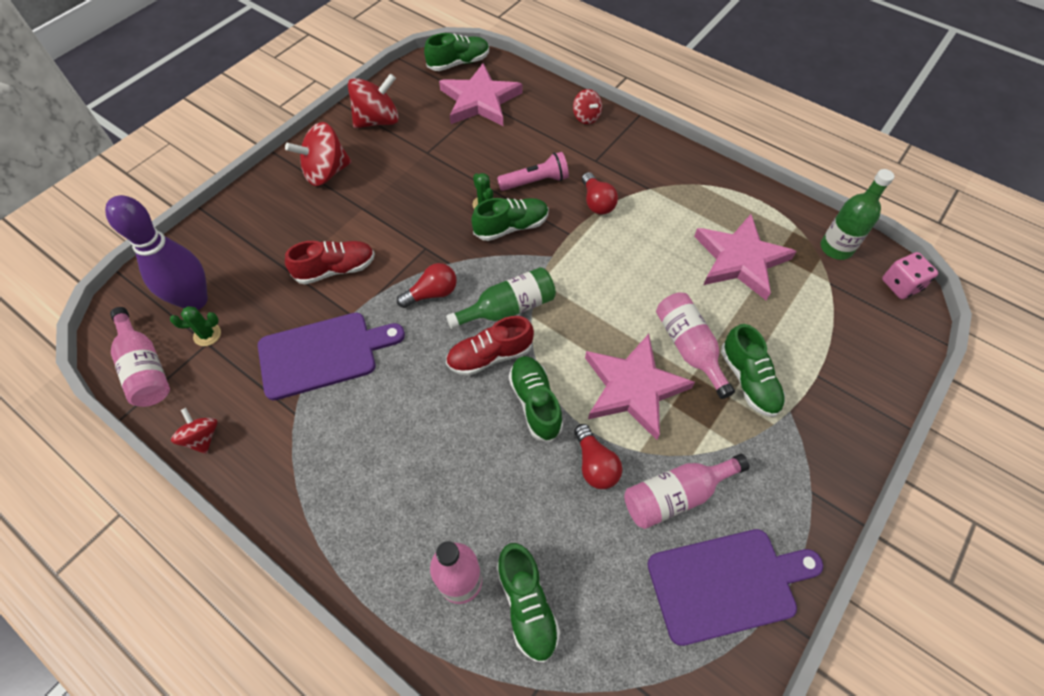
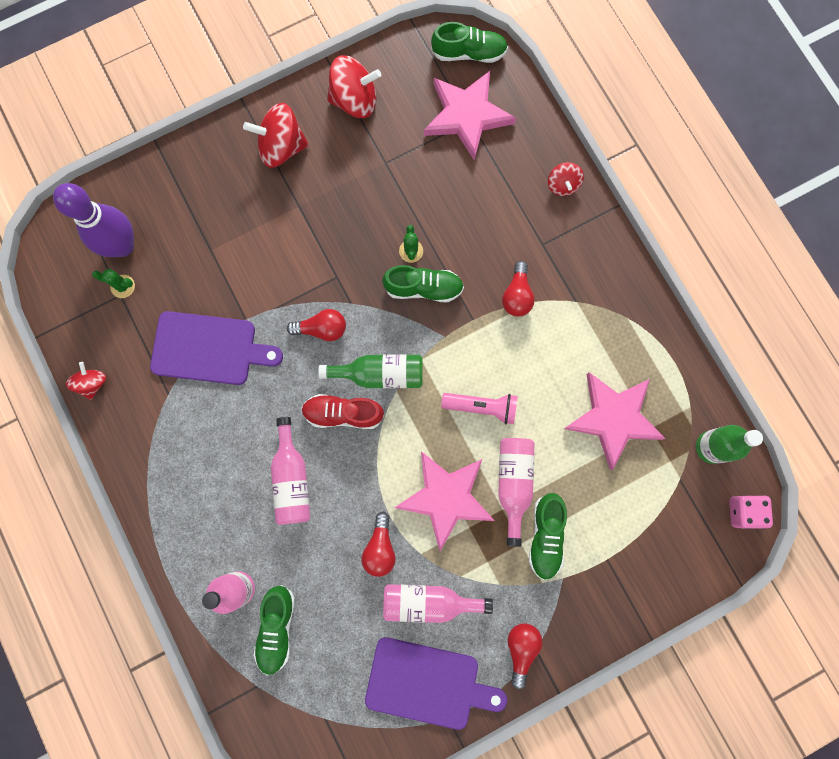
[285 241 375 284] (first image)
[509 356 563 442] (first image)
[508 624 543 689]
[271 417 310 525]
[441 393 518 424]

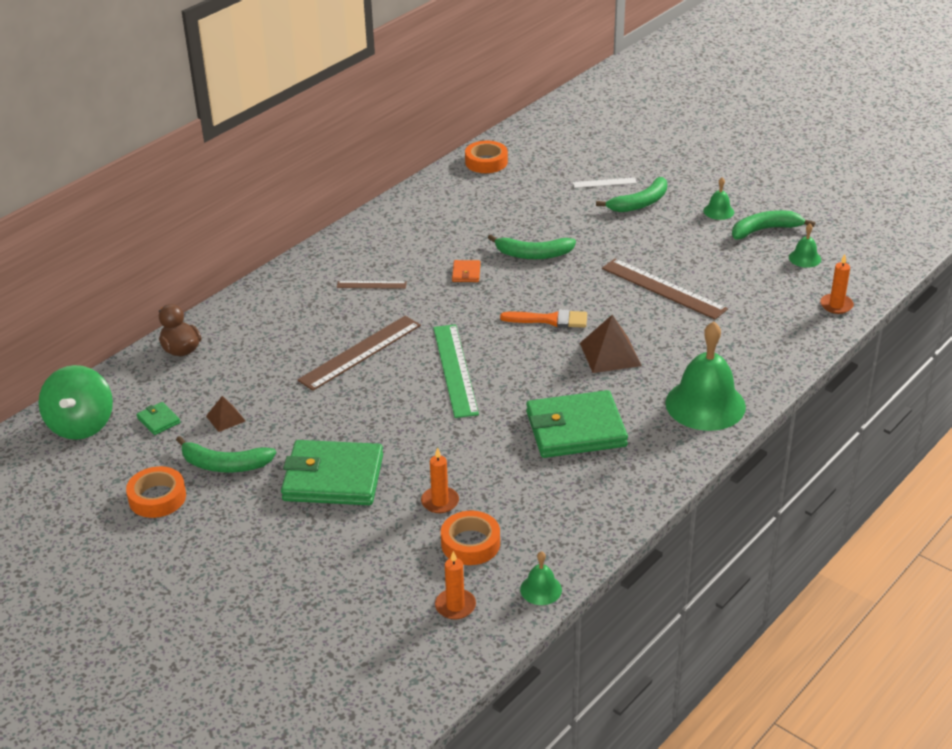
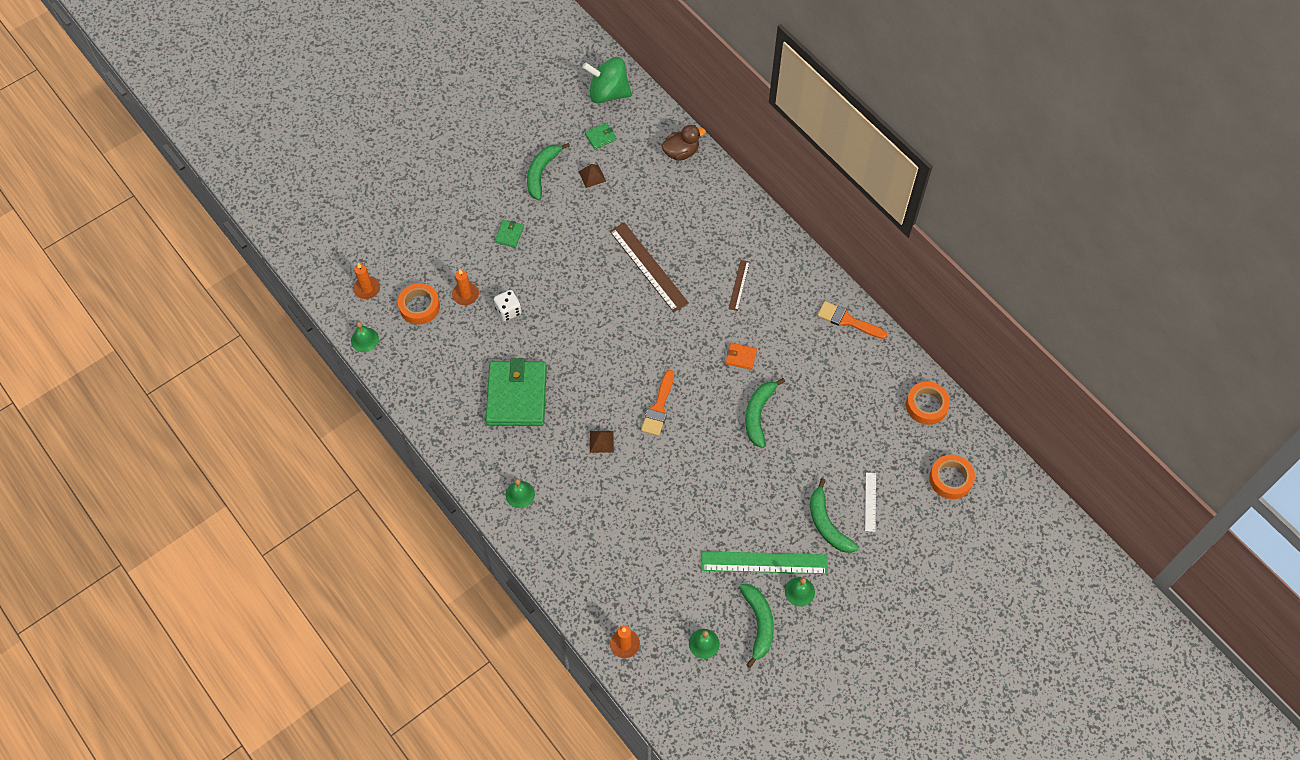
[602 259 728 320] (first image)
[494 290 521 321]
[817 301 887 339]
[929 455 975 499]
[701 551 828 574]
[495 220 524 248]
[590 431 614 453]
[506 479 535 508]

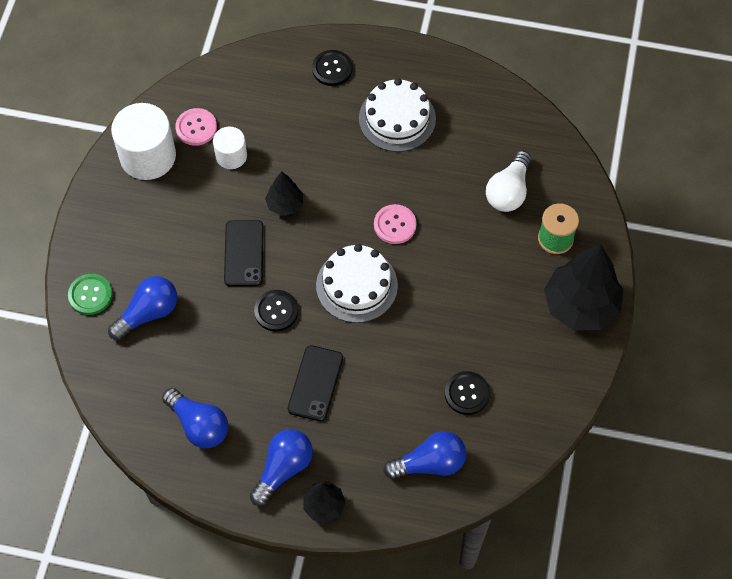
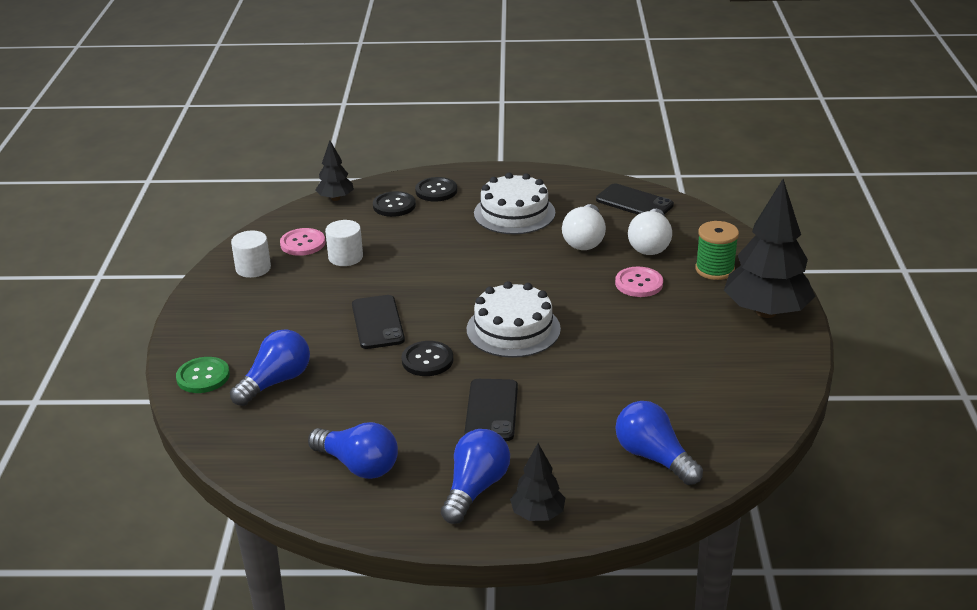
[562 204 606 250]
[596 183 674 215]
[315 140 354 201]
[615 267 663 297]
[373 191 416 217]
[615 401 703 485]
[231 230 271 278]

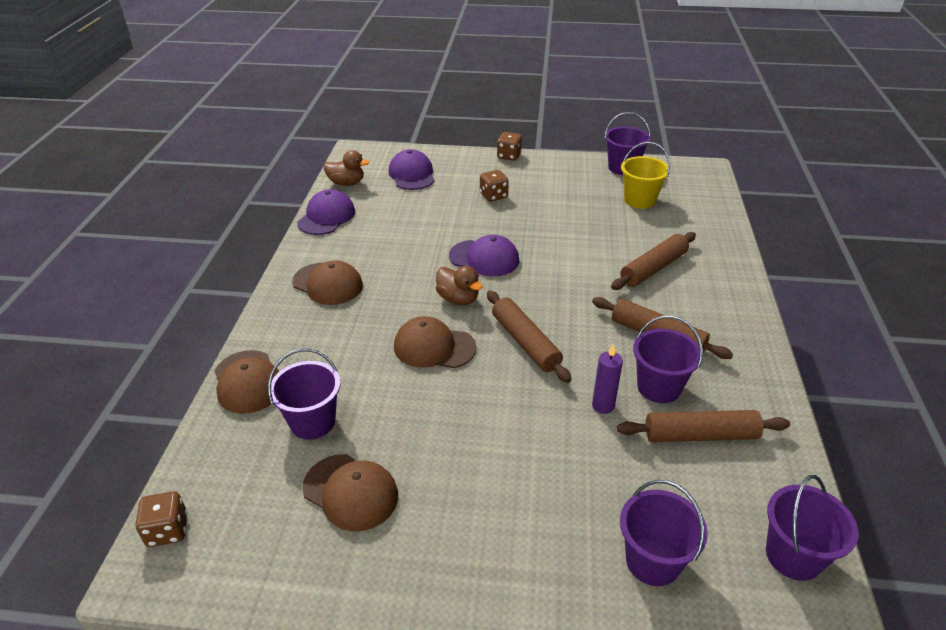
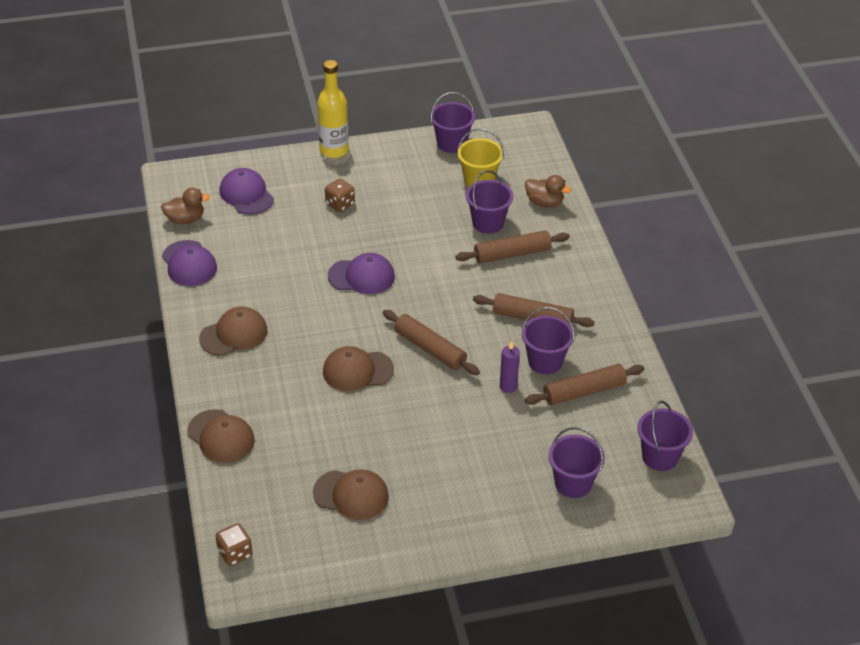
[466 170 513 234]
[525 175 571 208]
[317 60 349 158]
[199 306 268 356]
[162 240 217 286]
[455 230 569 263]

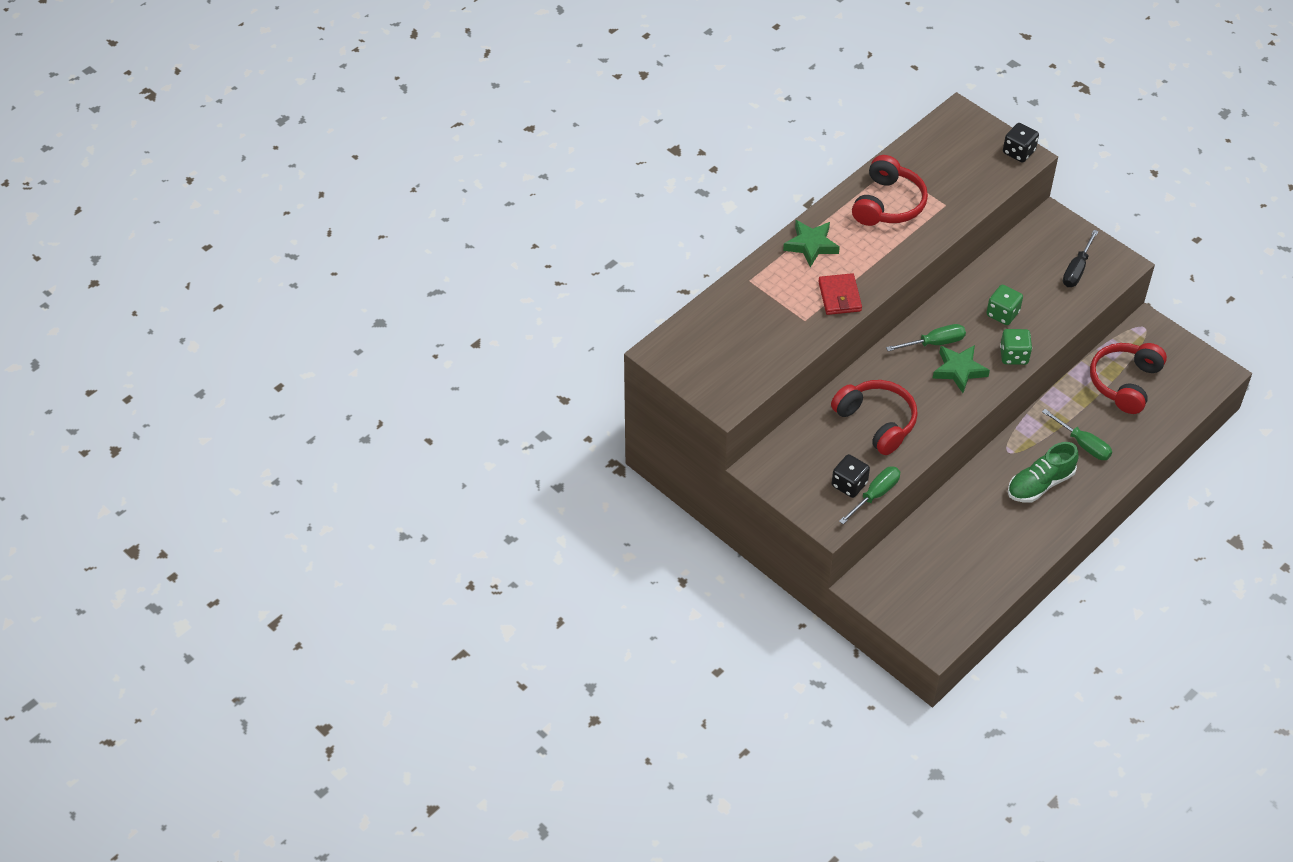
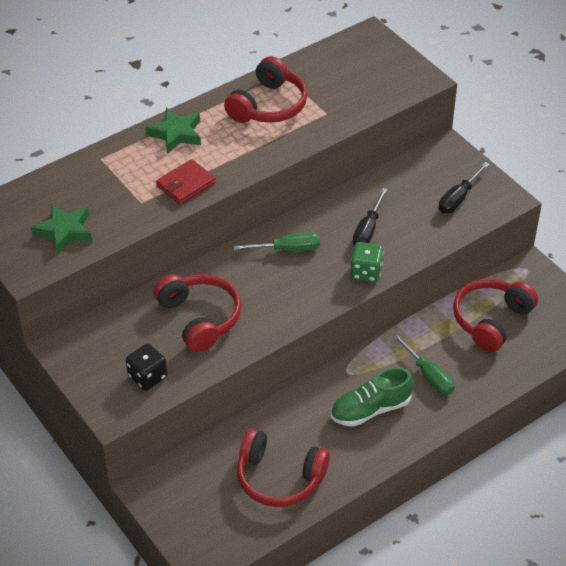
[839 467 900 524] (first image)
[1003 123 1039 162] (first image)
[237 428 330 507]
[31 203 92 254]
[352 188 388 246]
[156 159 216 205]

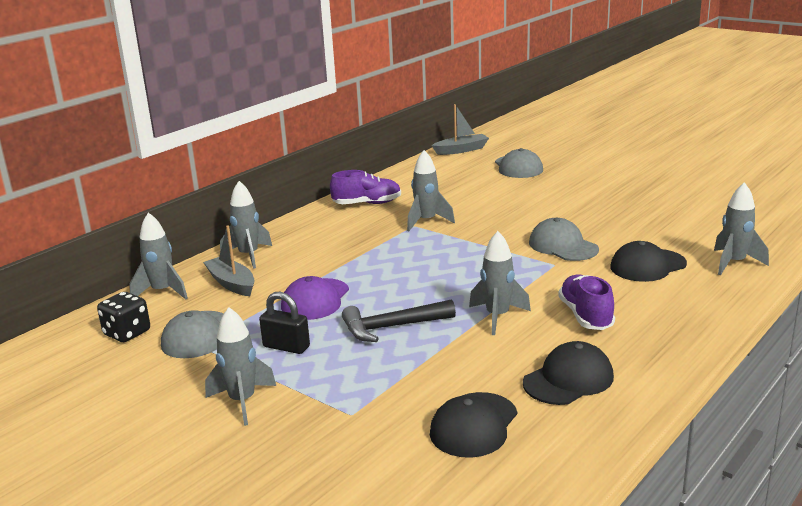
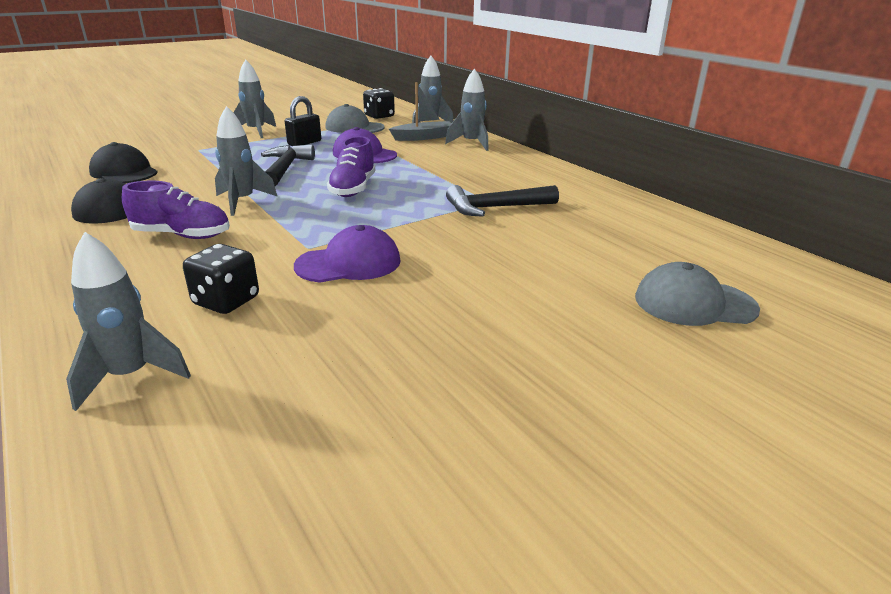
[431 104 489 155] (first image)
[327 136 375 197]
[446 185 559 217]
[183 244 259 314]
[294 225 401 283]

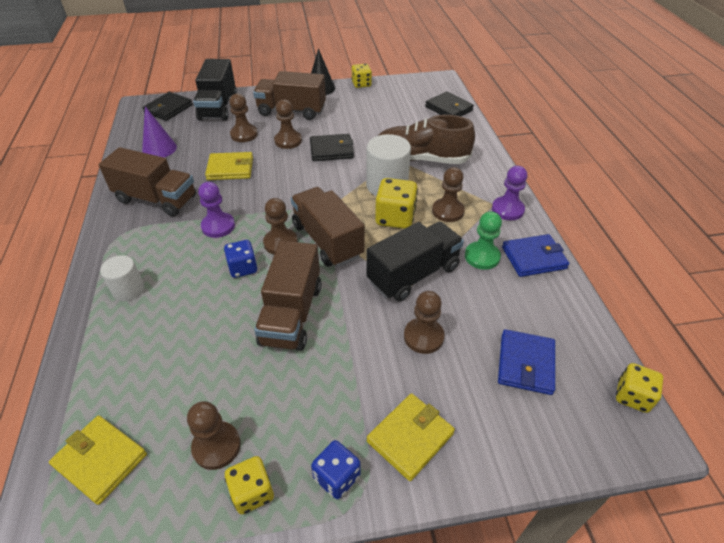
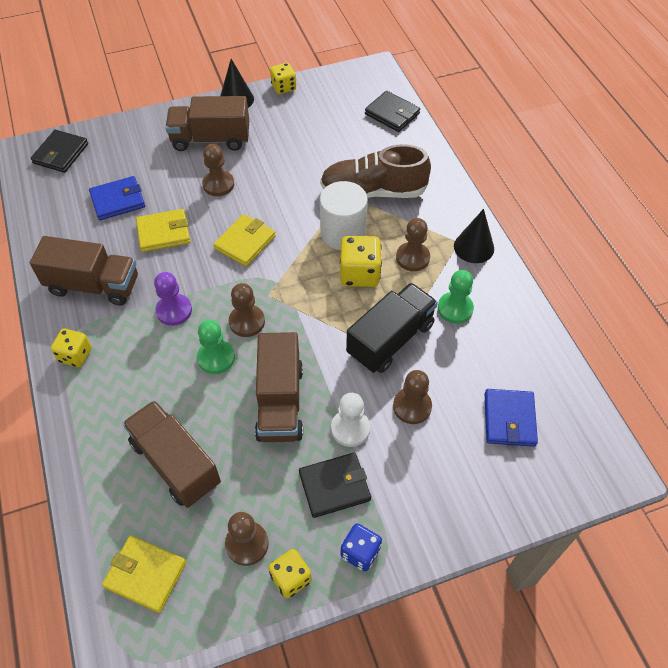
[100 255 144 301] (first image)
[142 106 177 157] (first image)
[193 59 237 121] (first image)
[229 93 258 142] (first image)
[331 393 370 447]
[122 400 221 508]
[299 453 371 518]
[213 214 276 267]
[89 176 145 220]
[51 329 92 367]
[197 320 235 374]
[454 209 494 263]

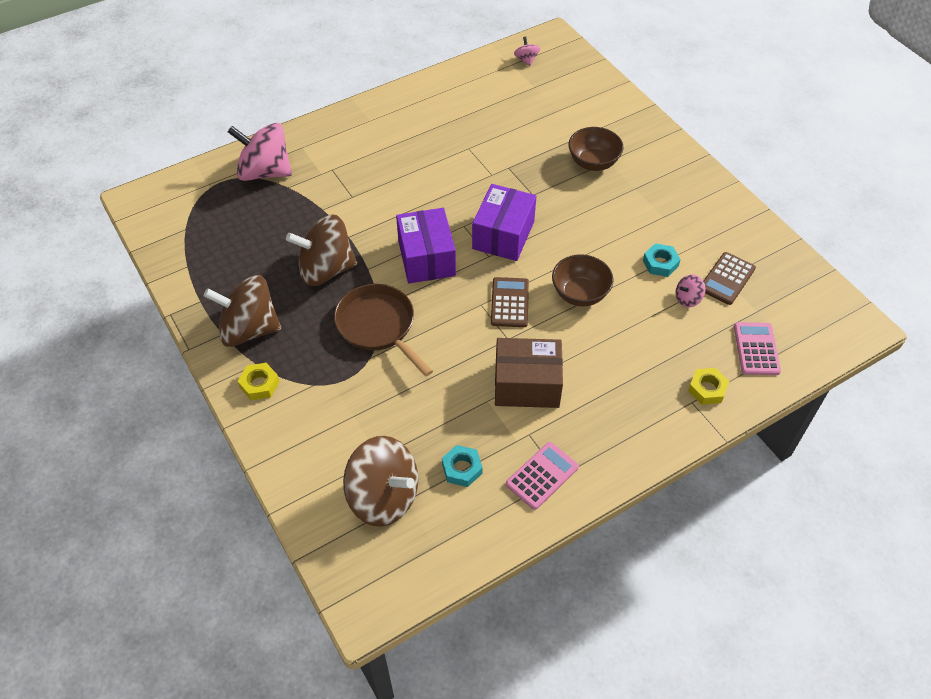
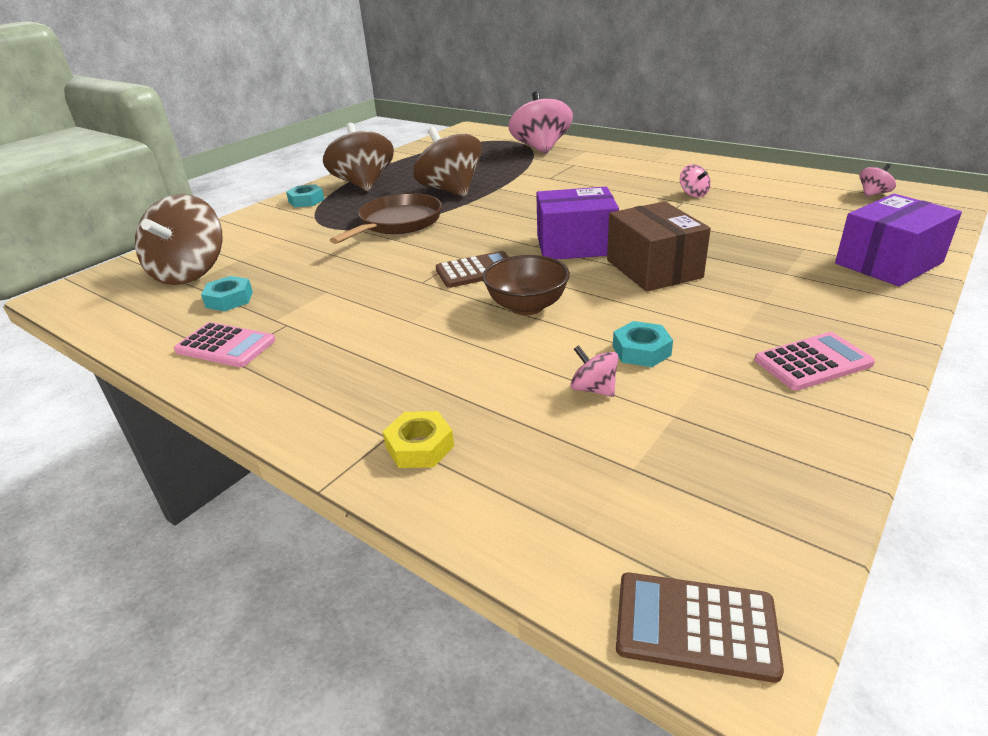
[568 127 624 171] (first image)
[680 164 711 197]
[835 194 962 286]
[607 201 711 292]
[616 572 784 683]
[754 332 875 391]
[286 184 324 207]

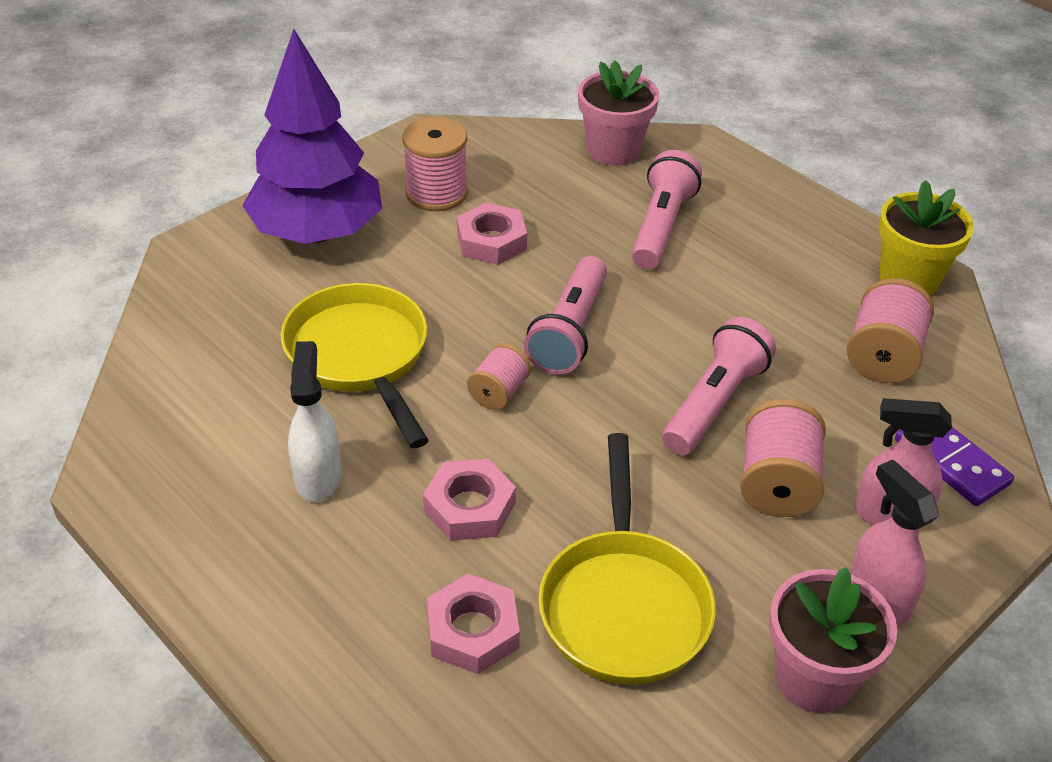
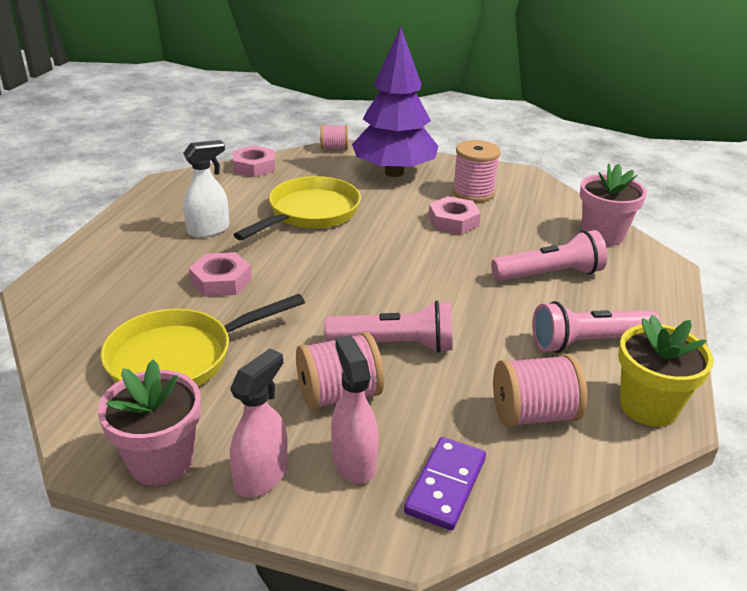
[233 145 275 177]
[321 125 348 150]
[532 301 661 353]

